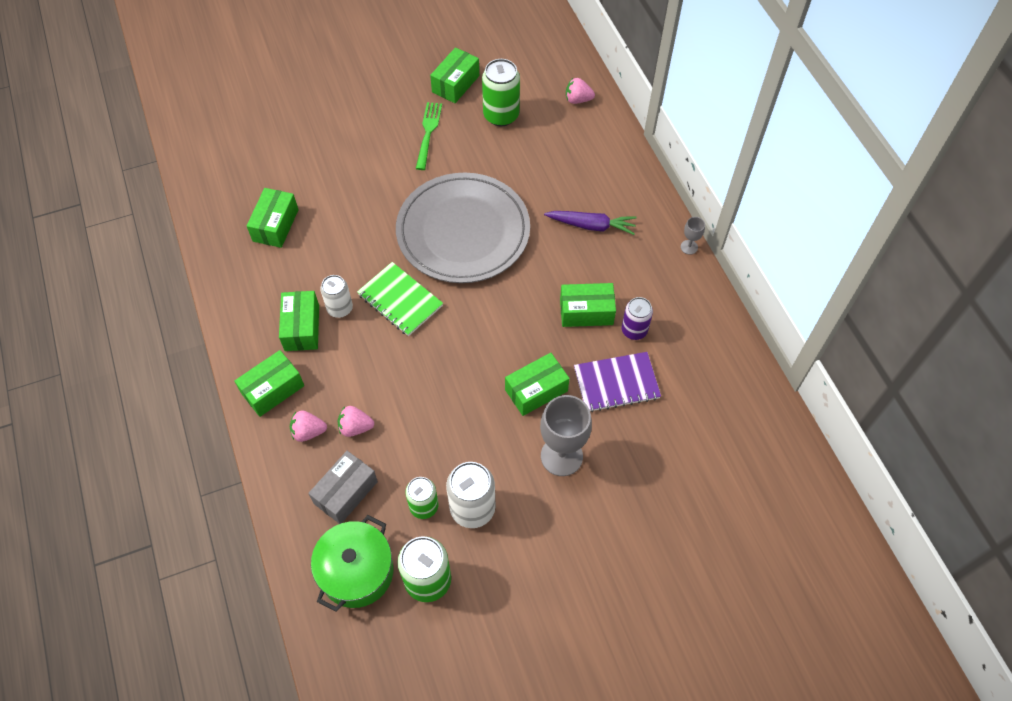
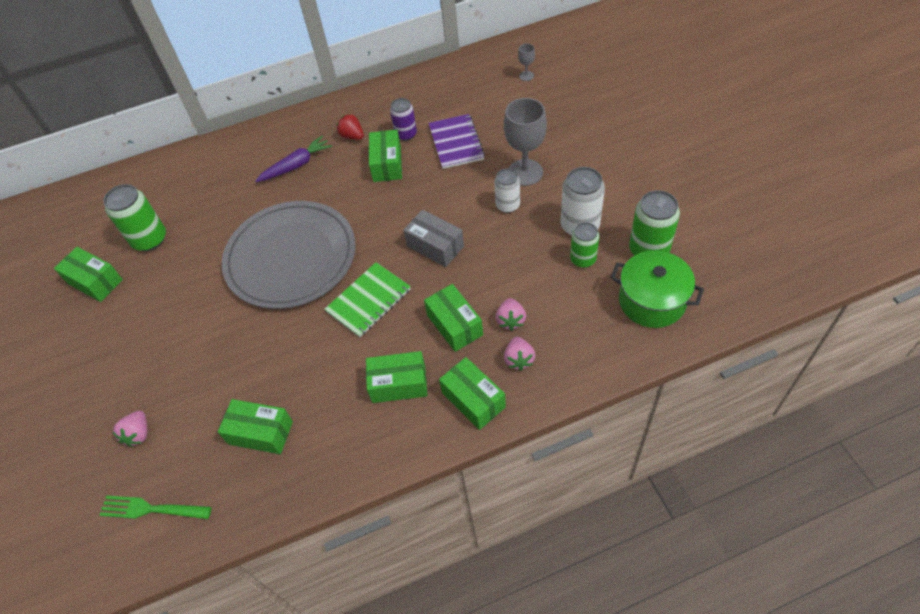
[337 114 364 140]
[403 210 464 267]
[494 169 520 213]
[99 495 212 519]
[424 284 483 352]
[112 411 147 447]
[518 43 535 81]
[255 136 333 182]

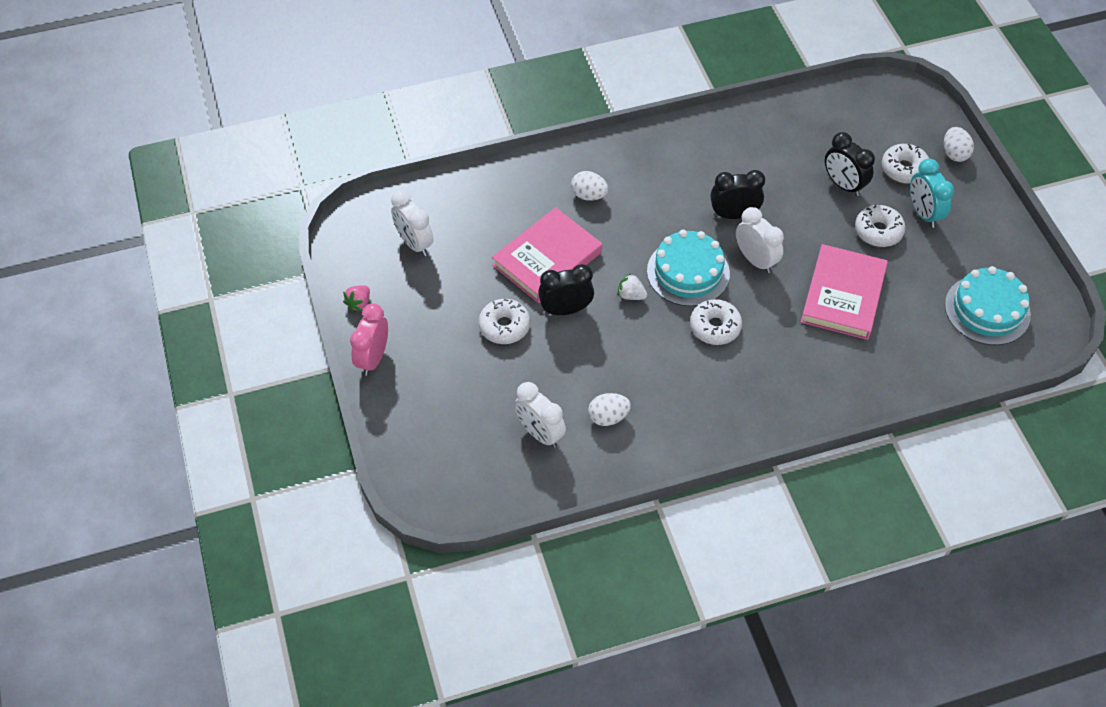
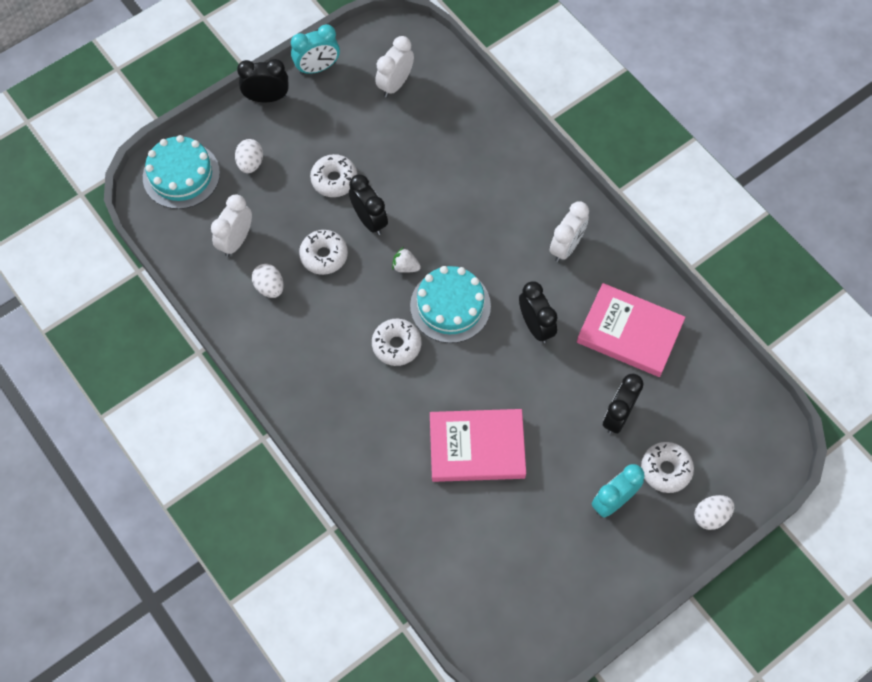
[577 283 685 377]
[235 139 263 173]
[550 201 589 262]
[299 230 348 275]
[143 135 220 209]
[291 24 340 75]
[237 59 289 102]
[392 247 421 273]

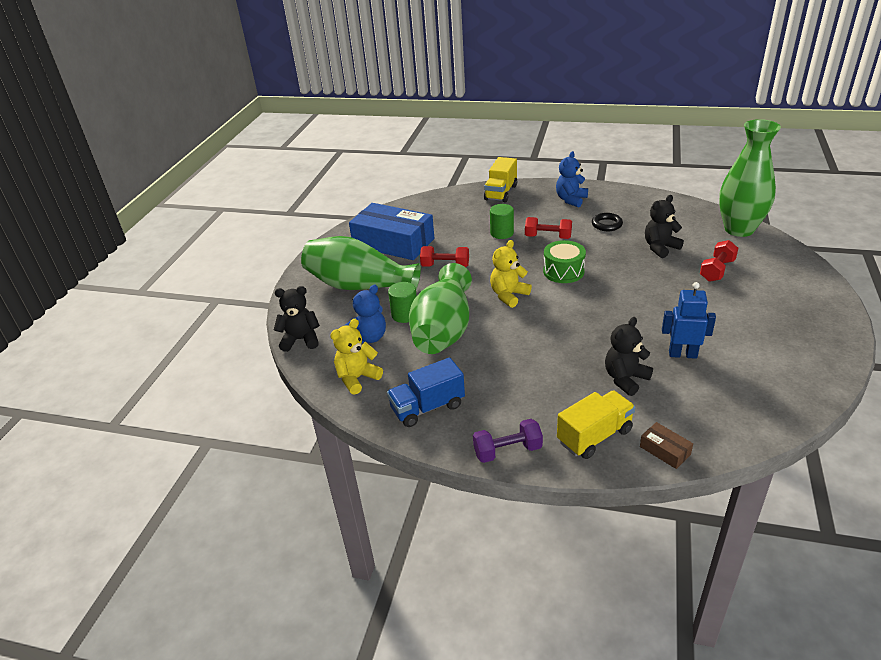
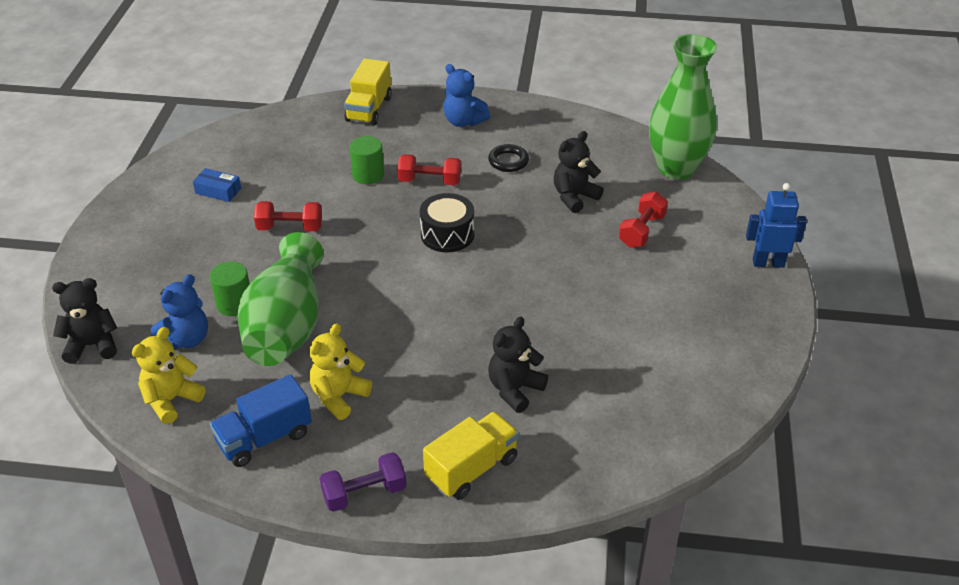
[301 236 421 290] (first image)
[640 422 693 469] (first image)
[310 323 372 420]
[746 183 807 268]
[420 193 474 253]
[443 64 490 127]
[193 168 241 202]

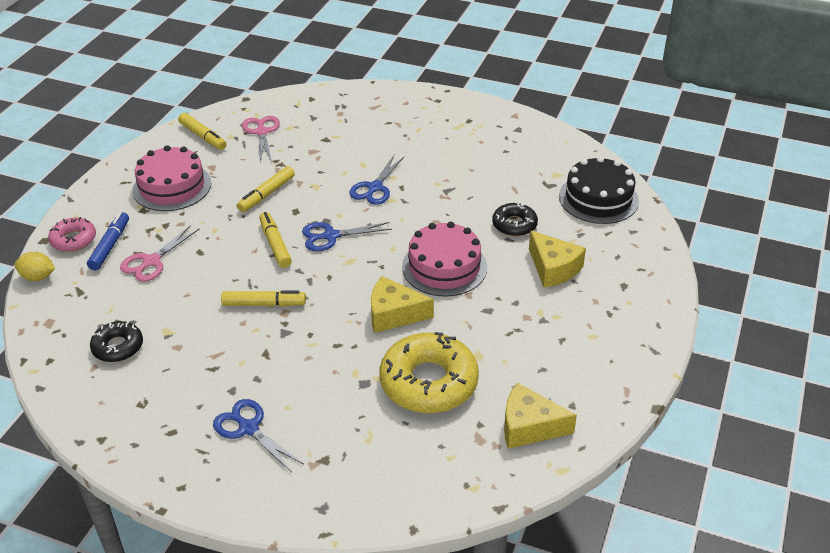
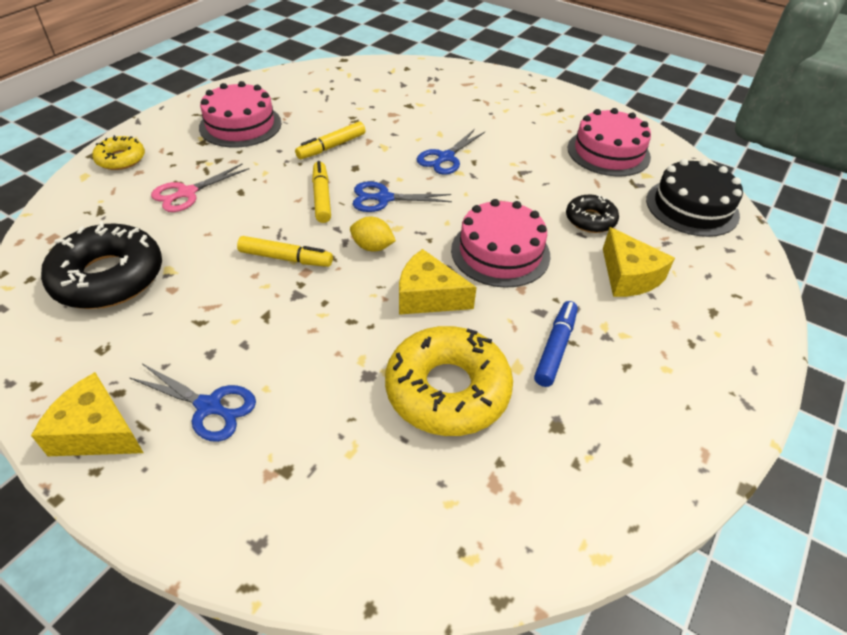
[178 113 227 150] (first image)
[242 116 280 162] (first image)
[568 108 651 176]
[350 217 396 252]
[534 301 578 387]
[31 372 144 456]
[92 135 145 170]
[130 364 256 442]
[41 221 162 309]

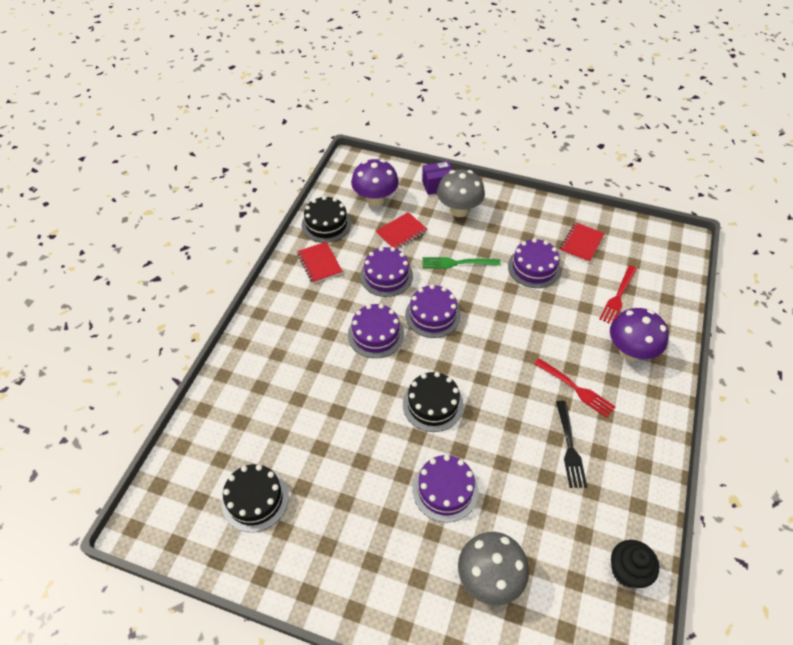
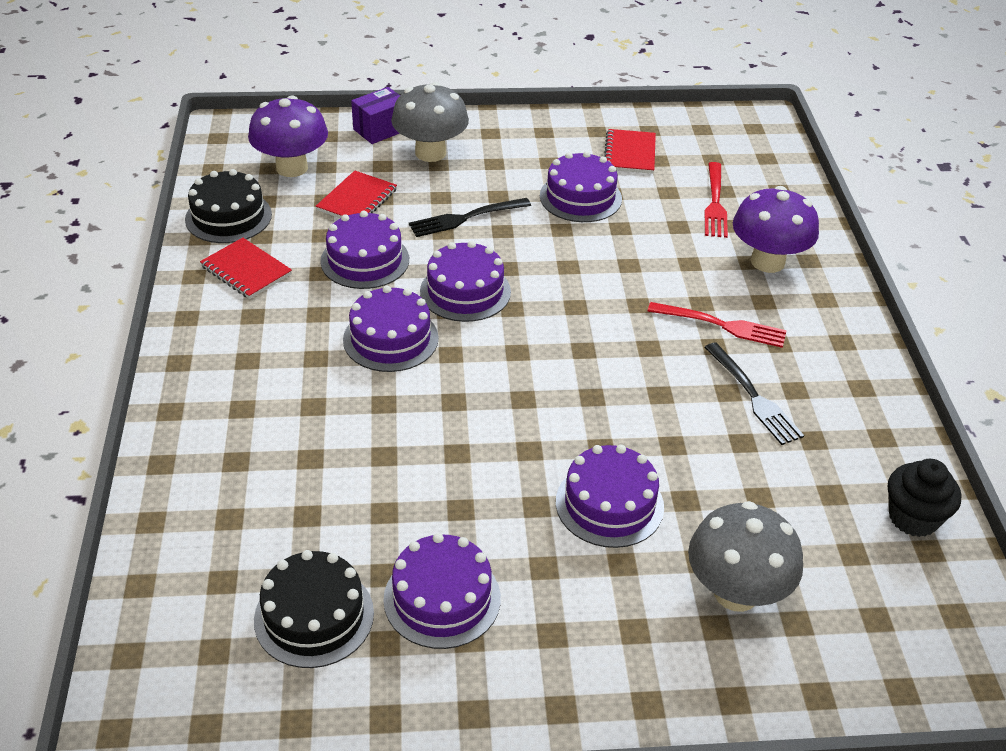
[403 372 463 432] (first image)
[383 533 501 649]
[409 198 531 237]

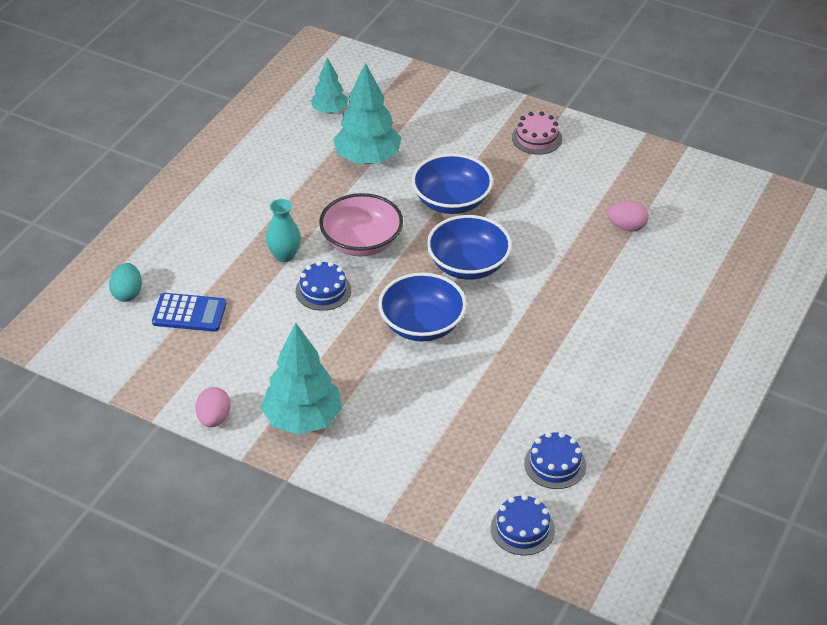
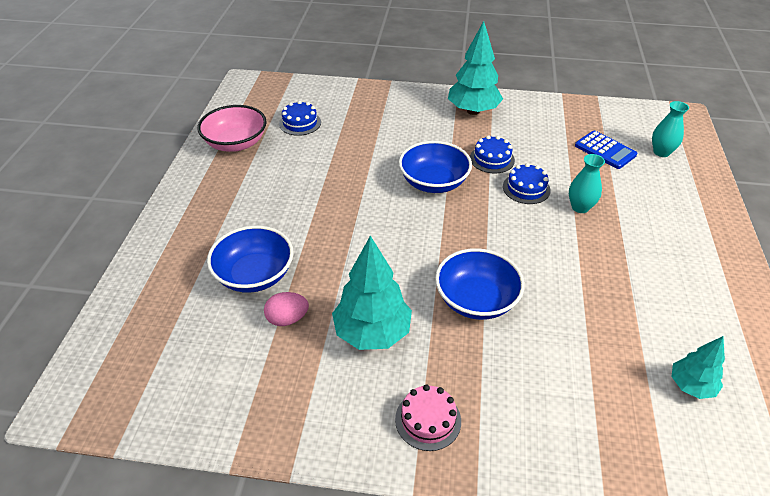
[195 387 231 427] (first image)
[197 105 267 152]
[332 236 412 350]
[207 226 294 293]
[470 135 515 173]
[652 101 689 157]
[575 131 637 169]

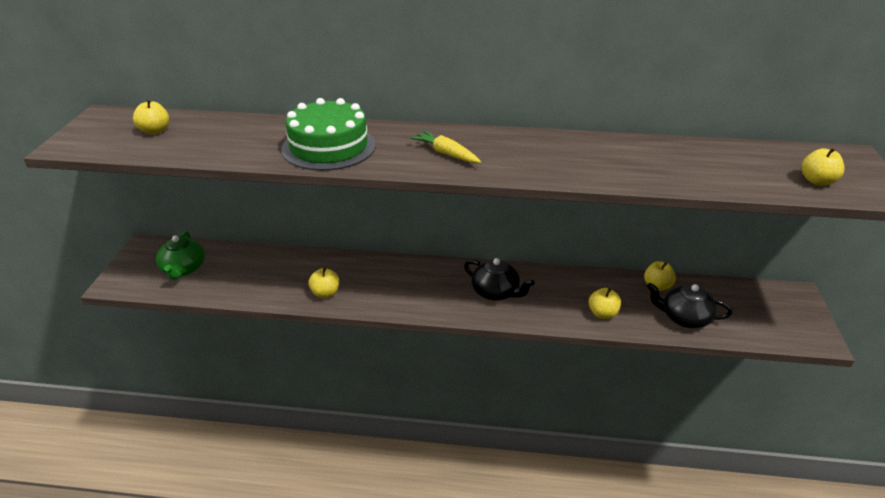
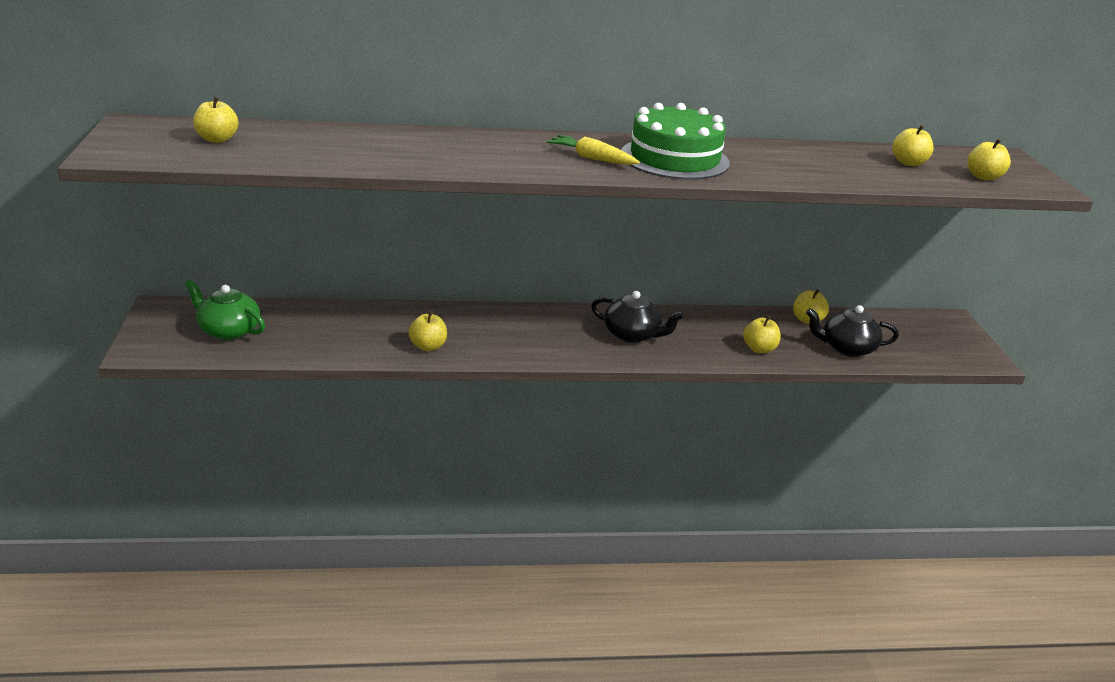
[892 125 934 166]
[621 103 730 180]
[185 280 265 340]

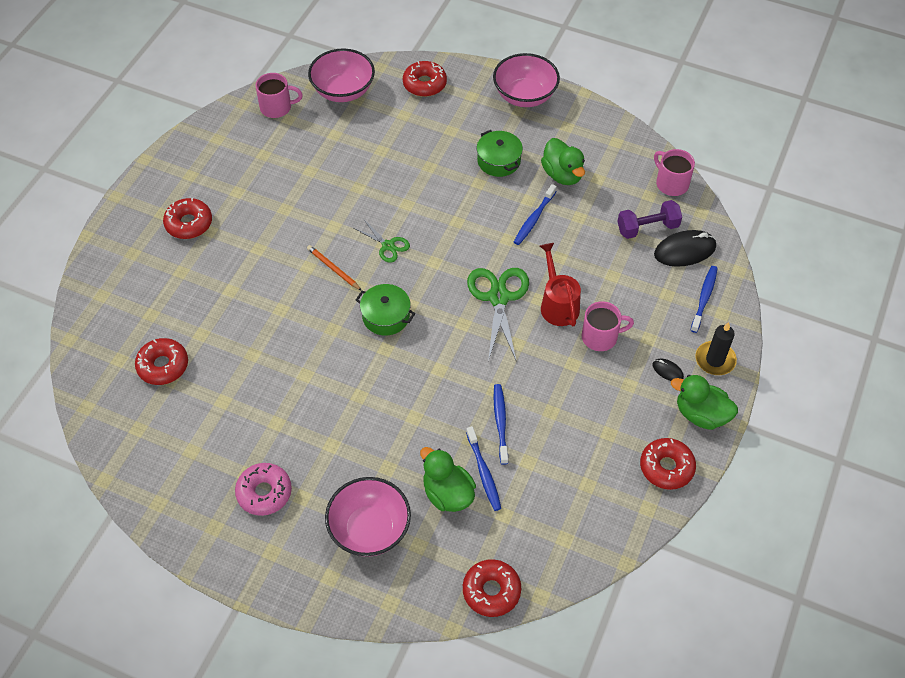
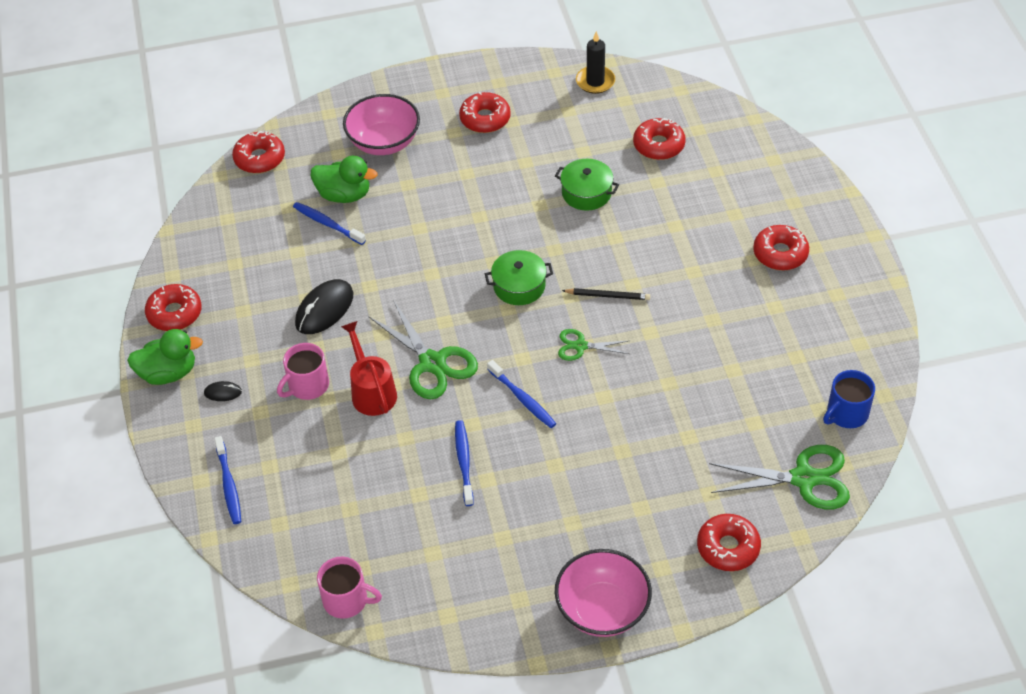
[541 138 585 185] (first image)
[617 200 682 239] (first image)
[555 159 619 211]
[487 360 556 428]
[295 279 353 334]
[576 31 615 94]
[709 445 850 510]
[459 92 511 133]
[823 370 875 428]
[562 288 650 300]
[341 321 397 416]

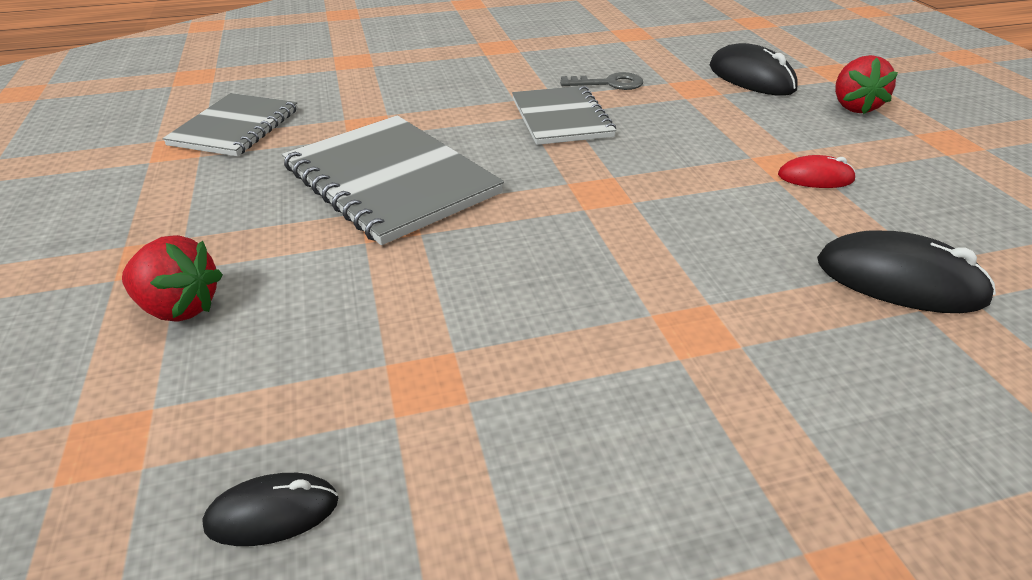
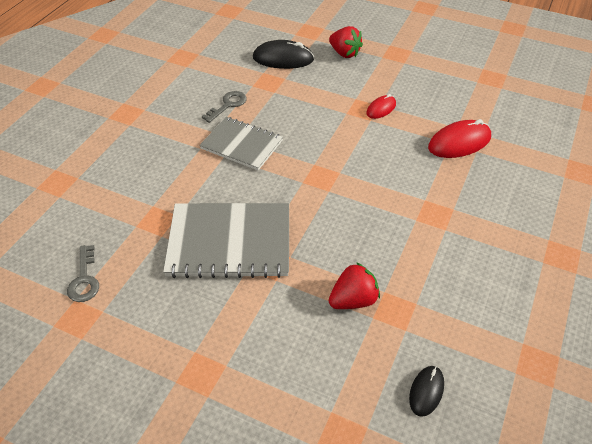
[329 262 380 309]
[67 245 99 302]
[428 119 491 158]

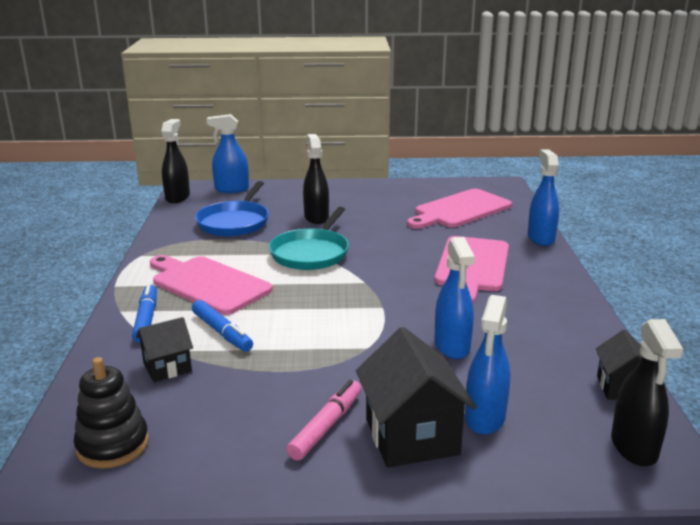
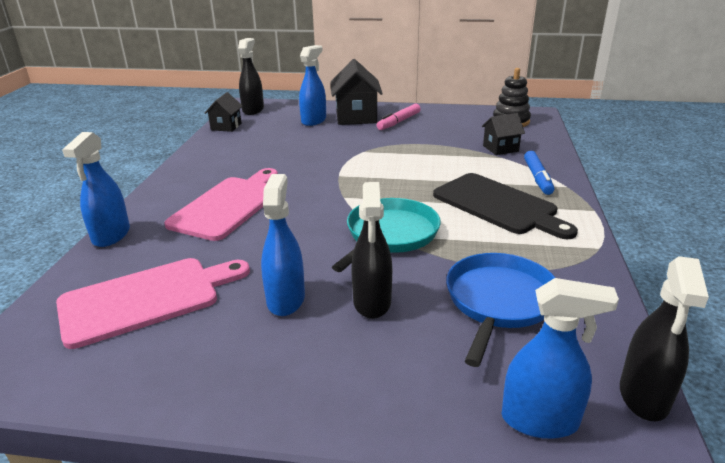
[192 300 253 352] (first image)
[261 174 305 316]
[433 173 578 239]

